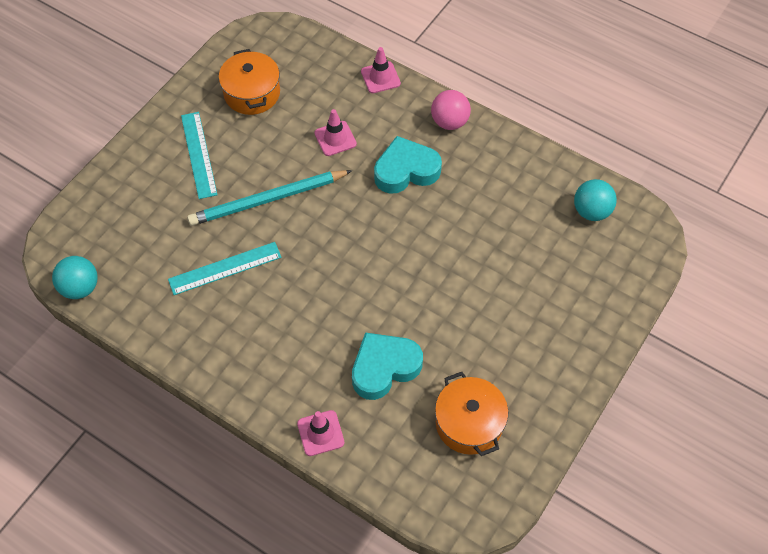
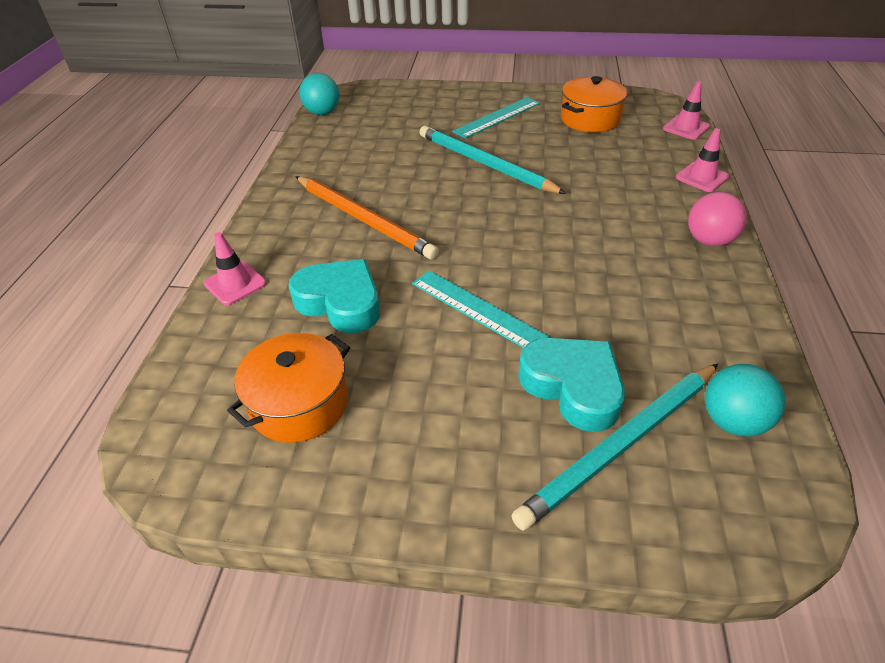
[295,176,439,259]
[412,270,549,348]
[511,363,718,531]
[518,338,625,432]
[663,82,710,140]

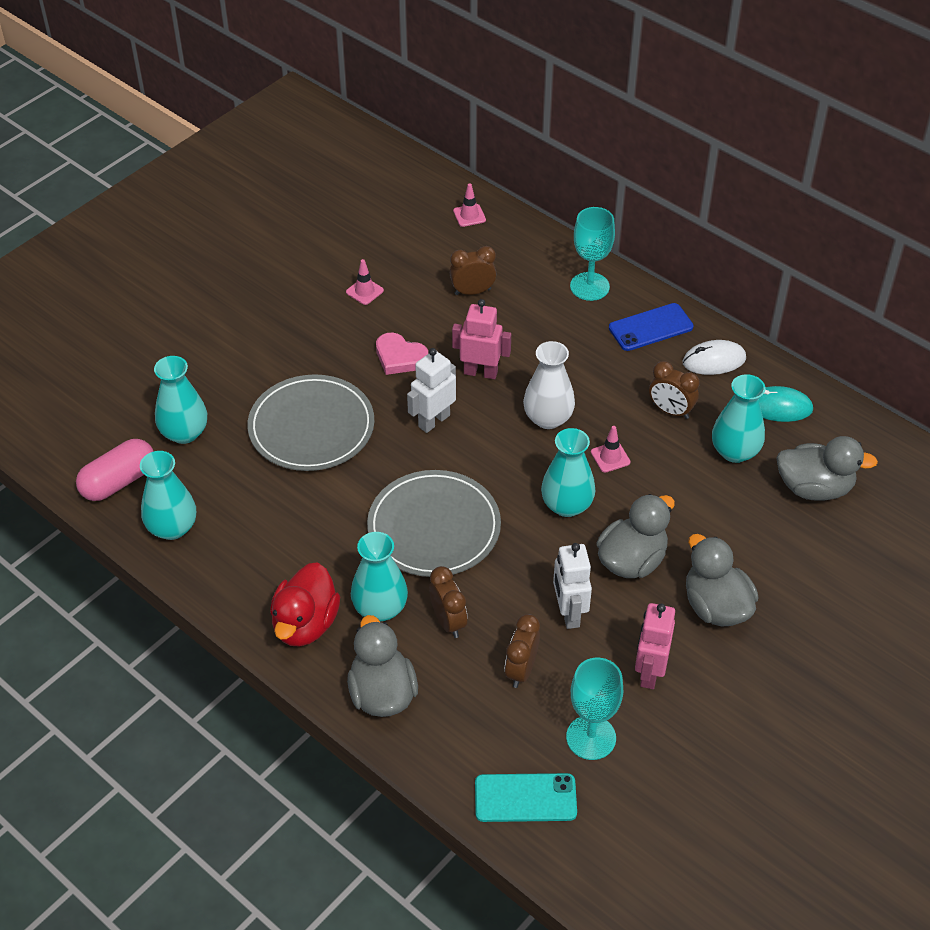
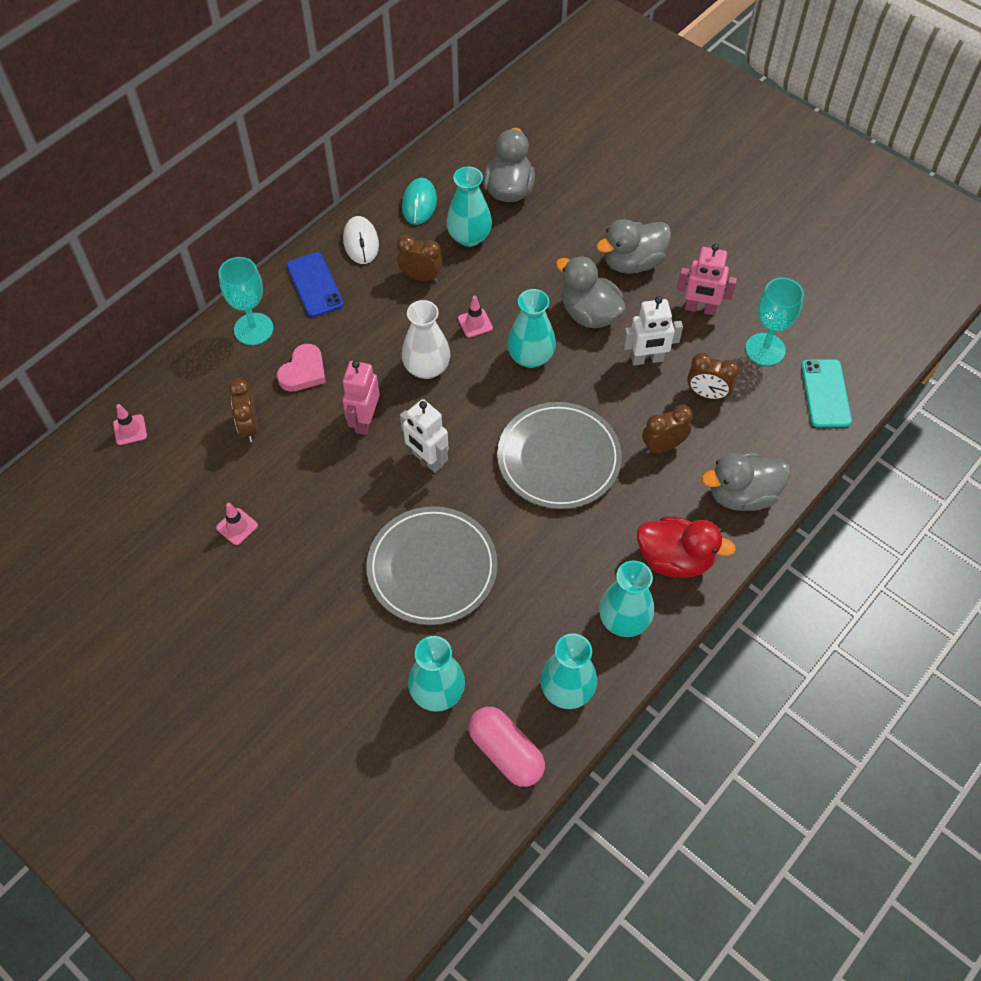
[277,344,326,392]
[397,235,442,282]
[599,560,654,637]

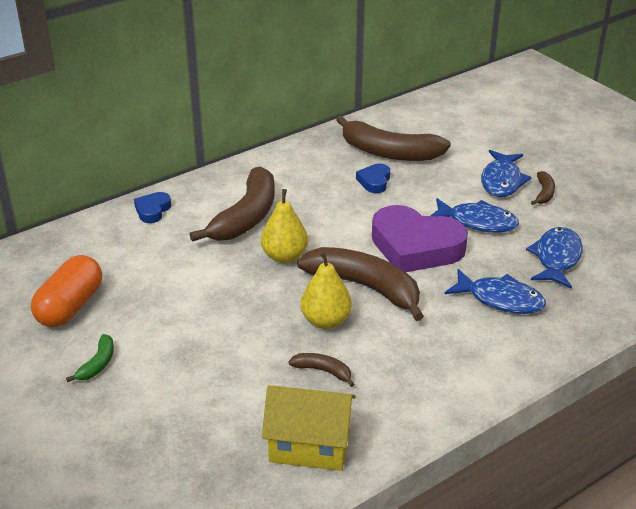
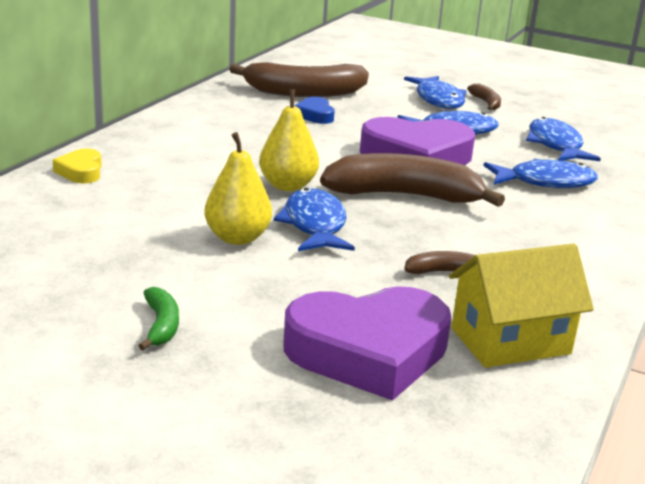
[53,148,102,184]
[204,132,272,245]
[273,188,355,251]
[284,286,452,401]
[31,255,102,327] (first image)
[189,166,275,242] (first image)

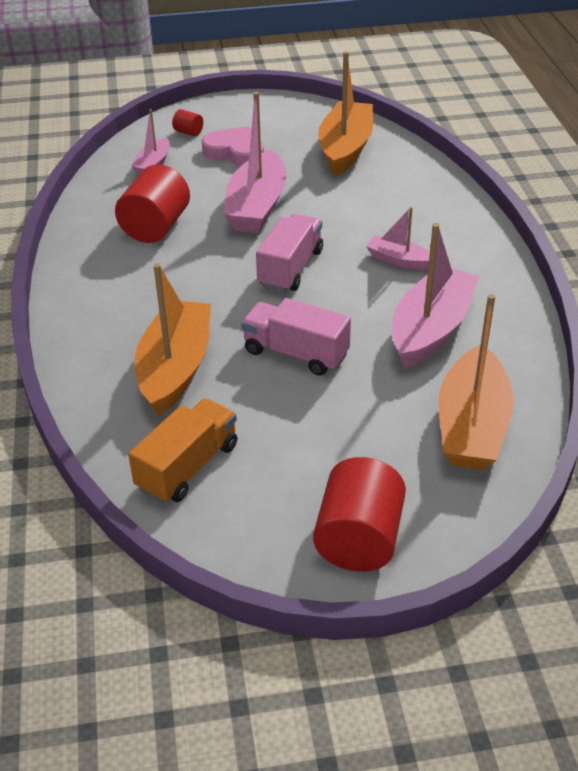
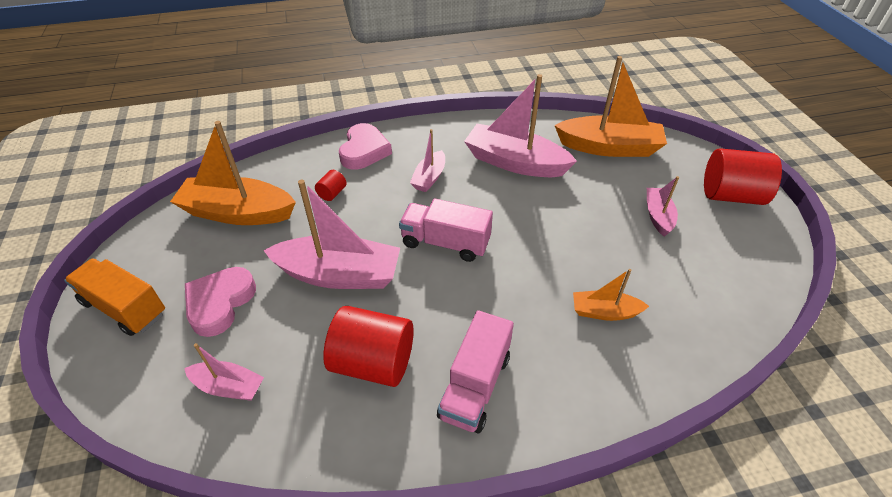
[64,258,165,336]
[315,170,346,201]
[339,123,392,170]
[437,310,514,434]
[573,269,649,321]
[647,176,679,237]

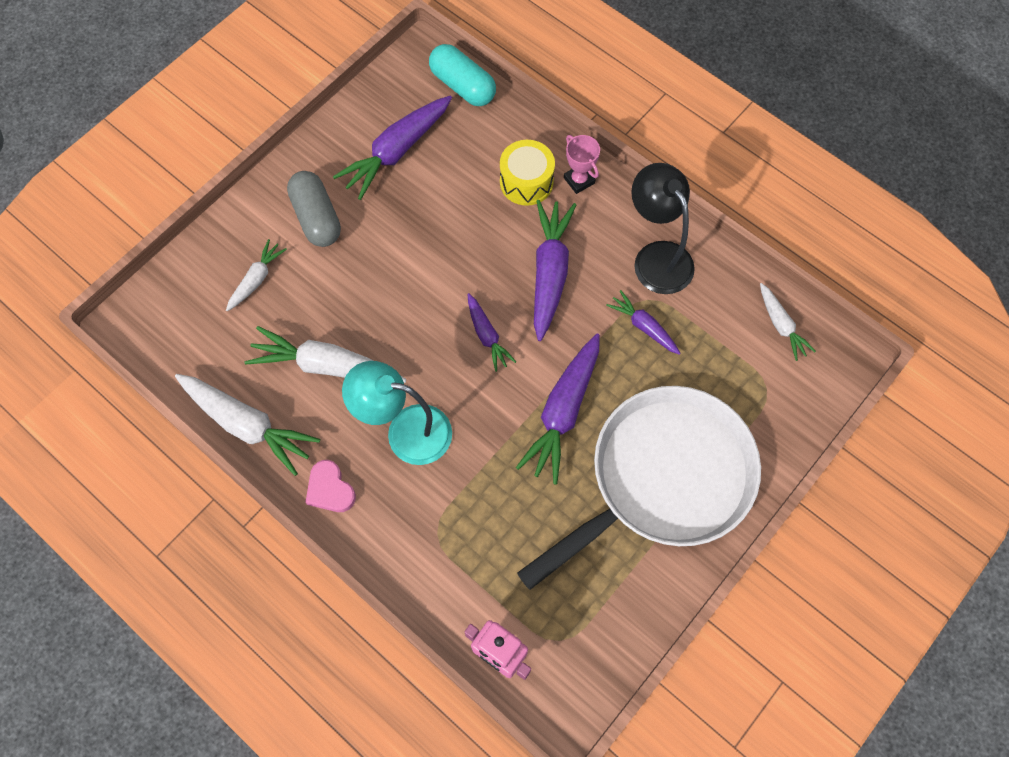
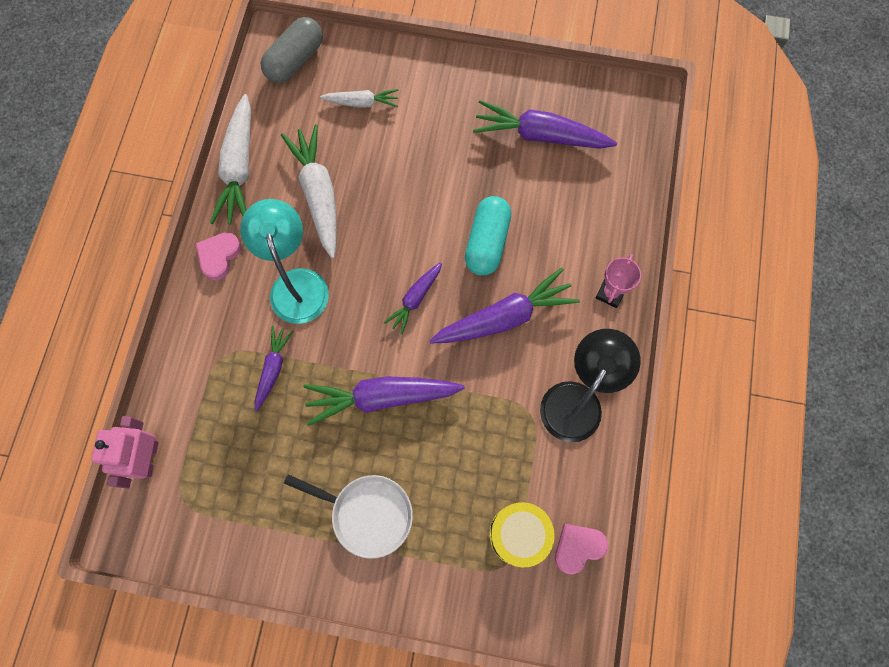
[255,326,294,411]
[261,17,323,83]
[284,474,413,559]
[465,196,511,276]
[489,502,555,568]
[555,524,608,574]

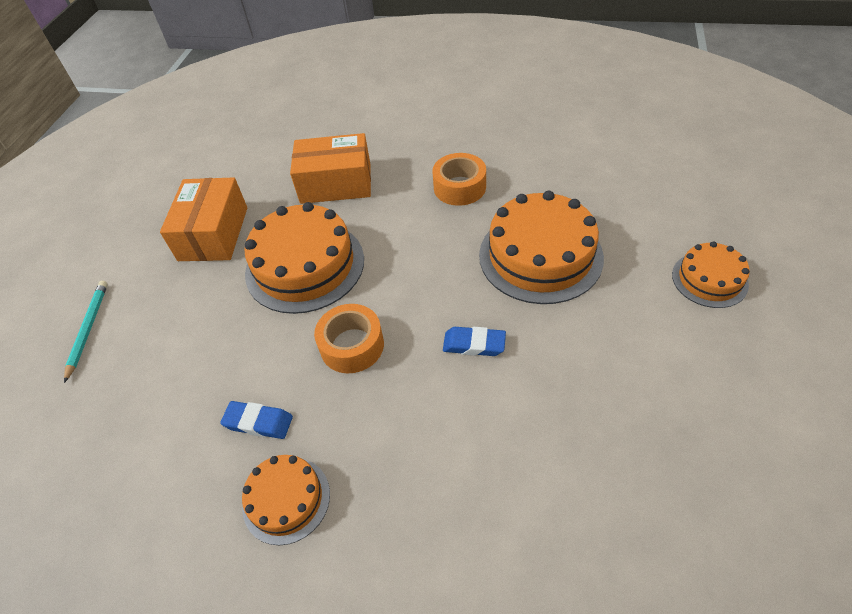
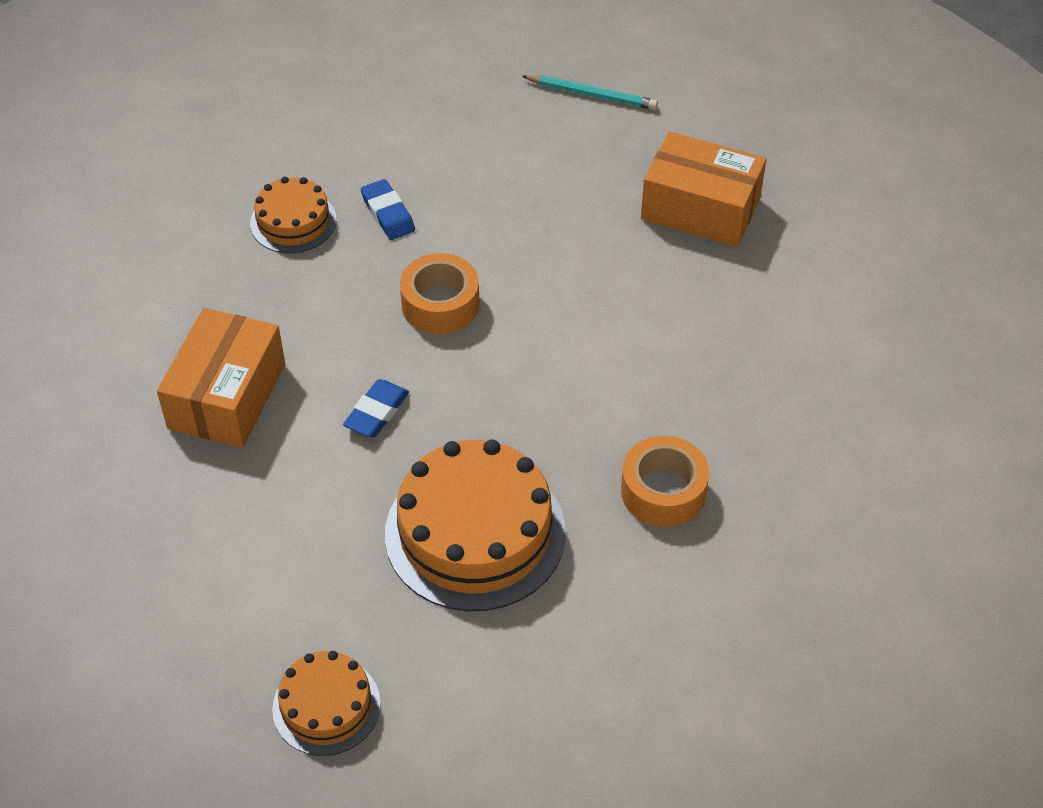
[157,308,285,448]
[361,179,415,240]
[245,202,364,314] (first image)

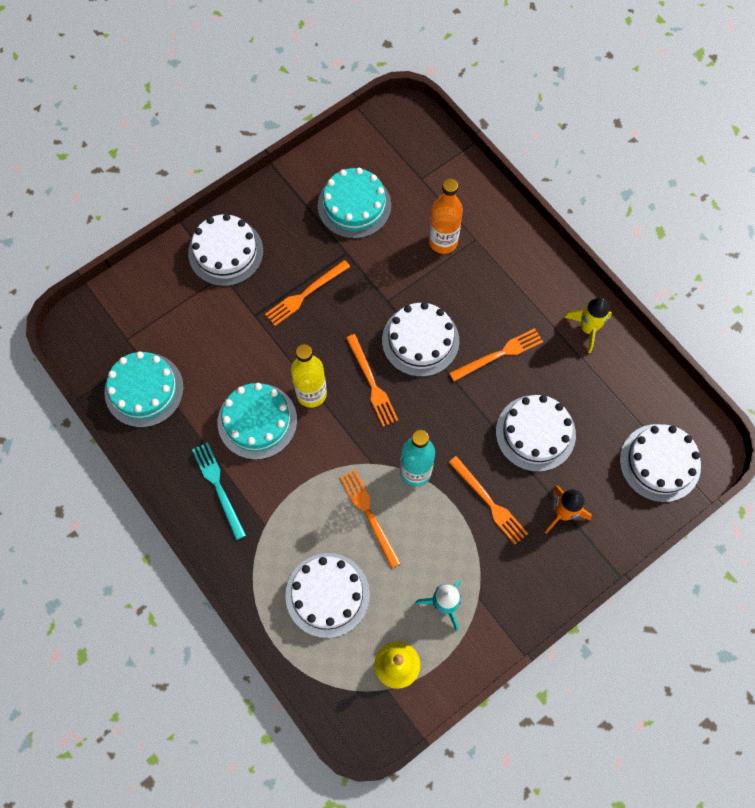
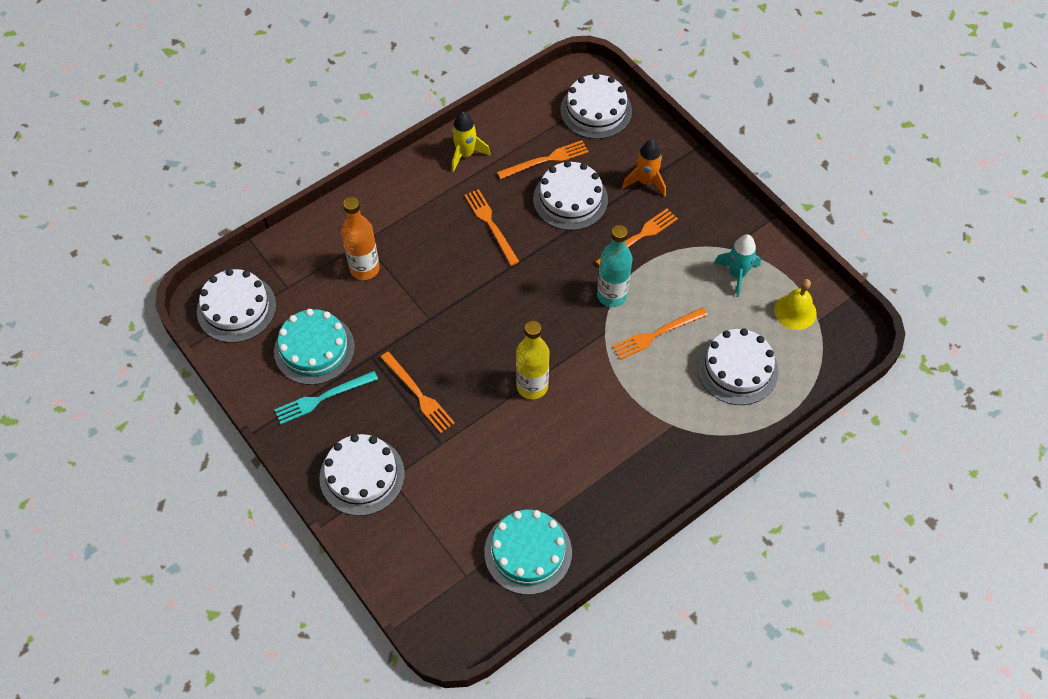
[197,269,276,343]
[274,371,378,424]
[497,140,589,179]
[218,383,297,460] (first image)

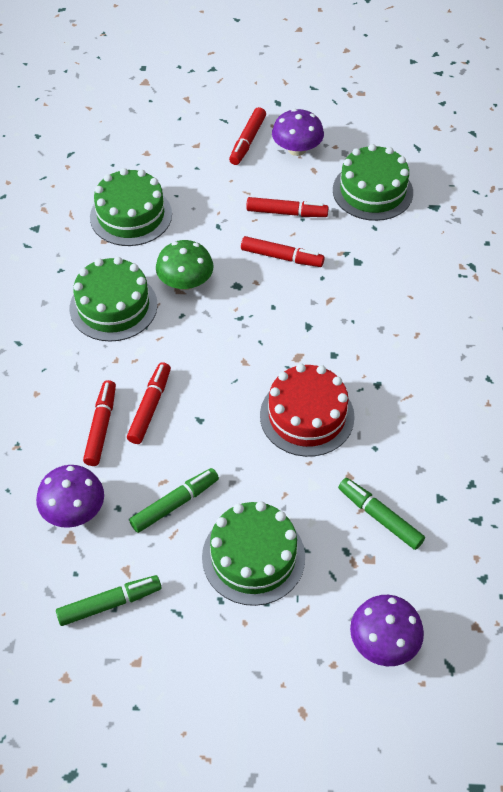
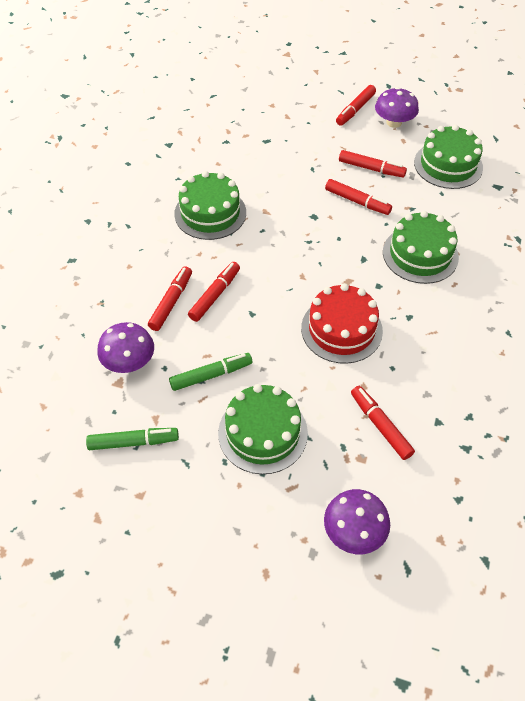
[351,386,415,460]
[383,211,459,284]
[156,240,213,290] (first image)

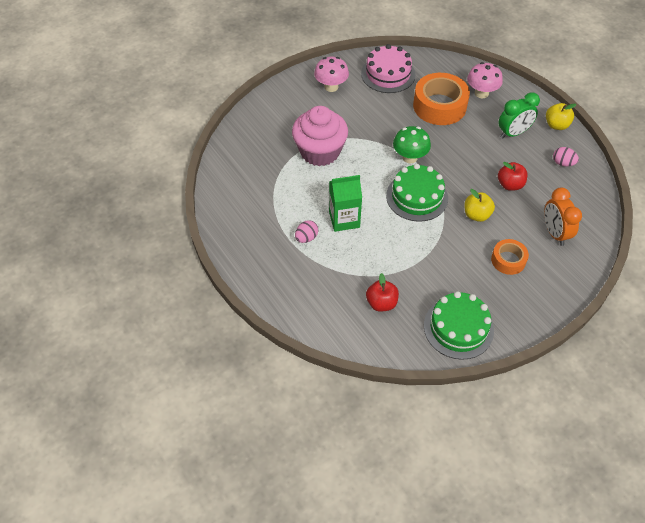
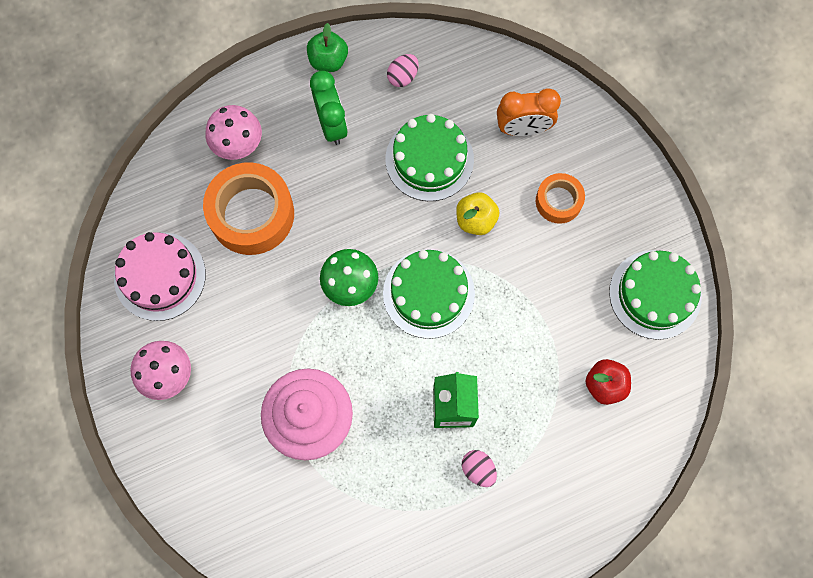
[307,23,348,72]
[385,114,474,201]

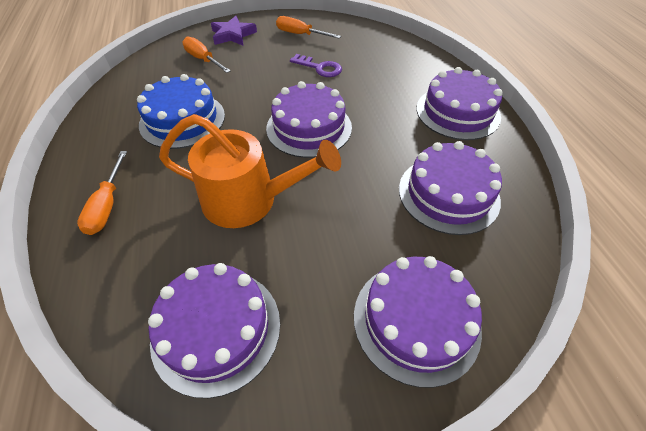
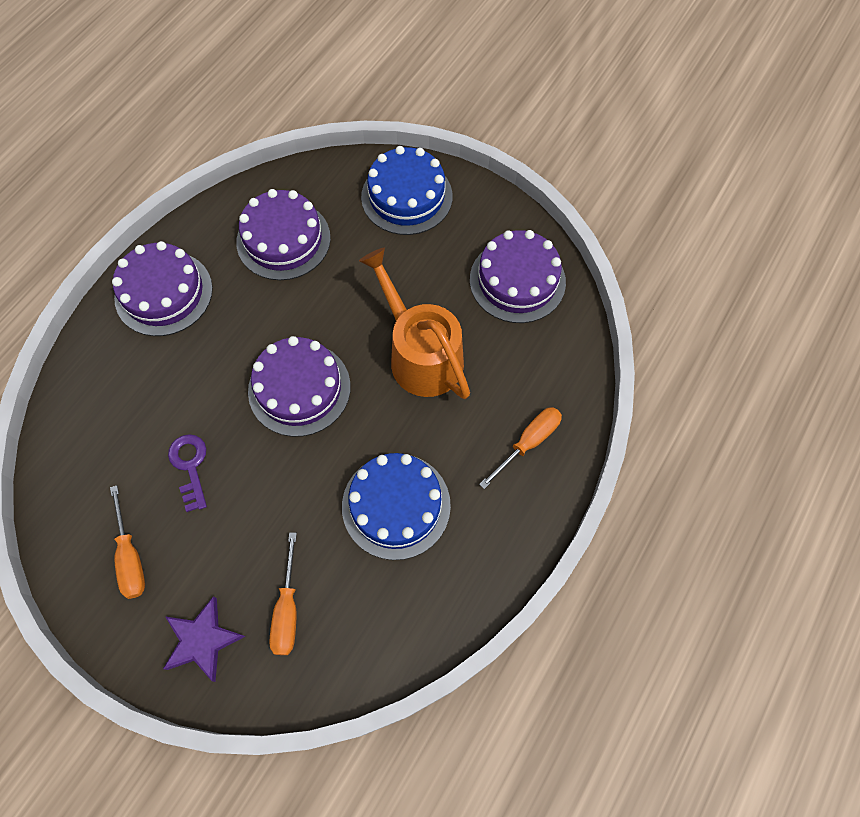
[361,146,452,235]

